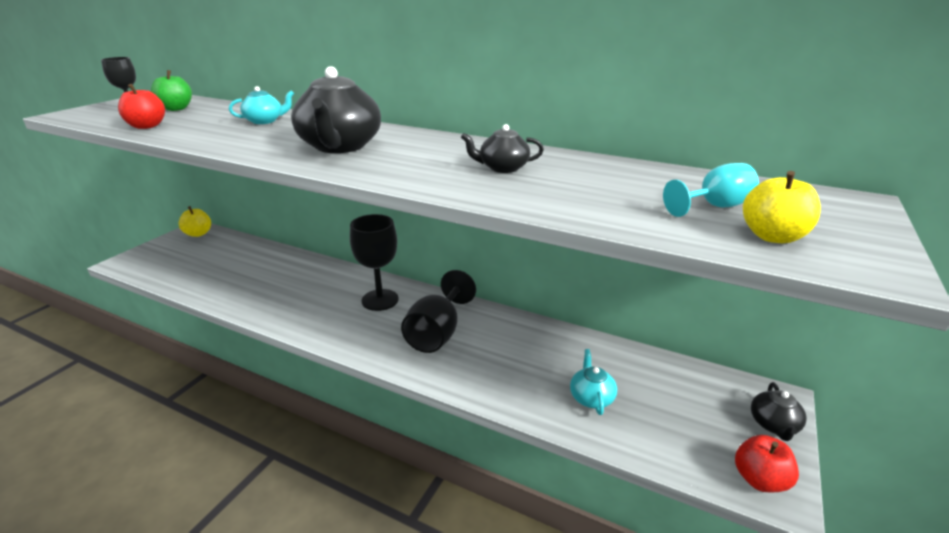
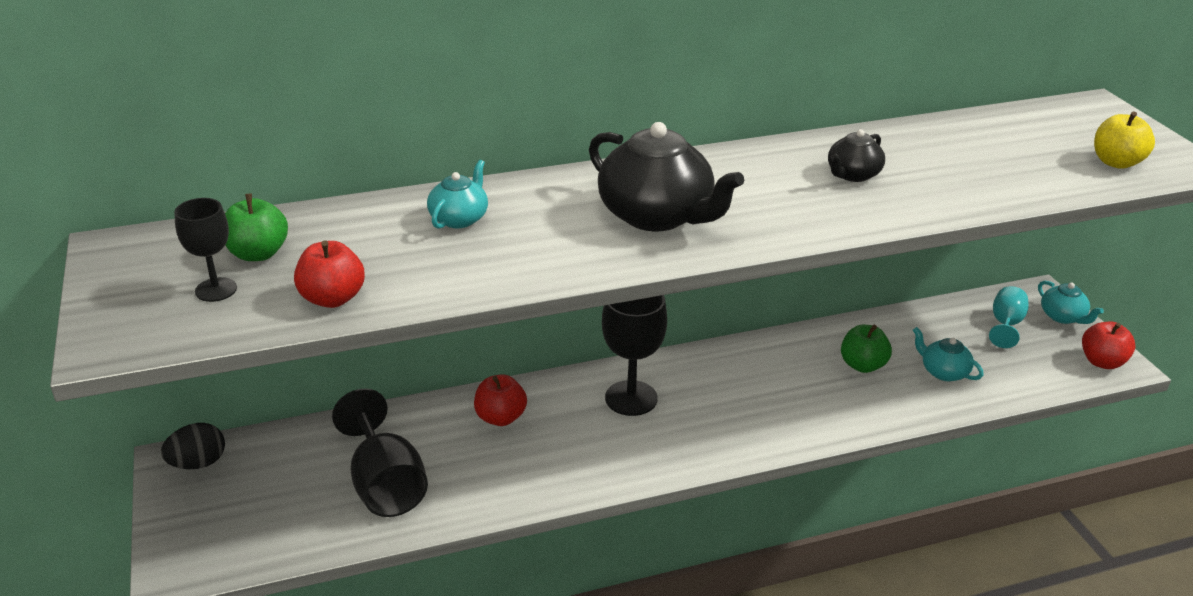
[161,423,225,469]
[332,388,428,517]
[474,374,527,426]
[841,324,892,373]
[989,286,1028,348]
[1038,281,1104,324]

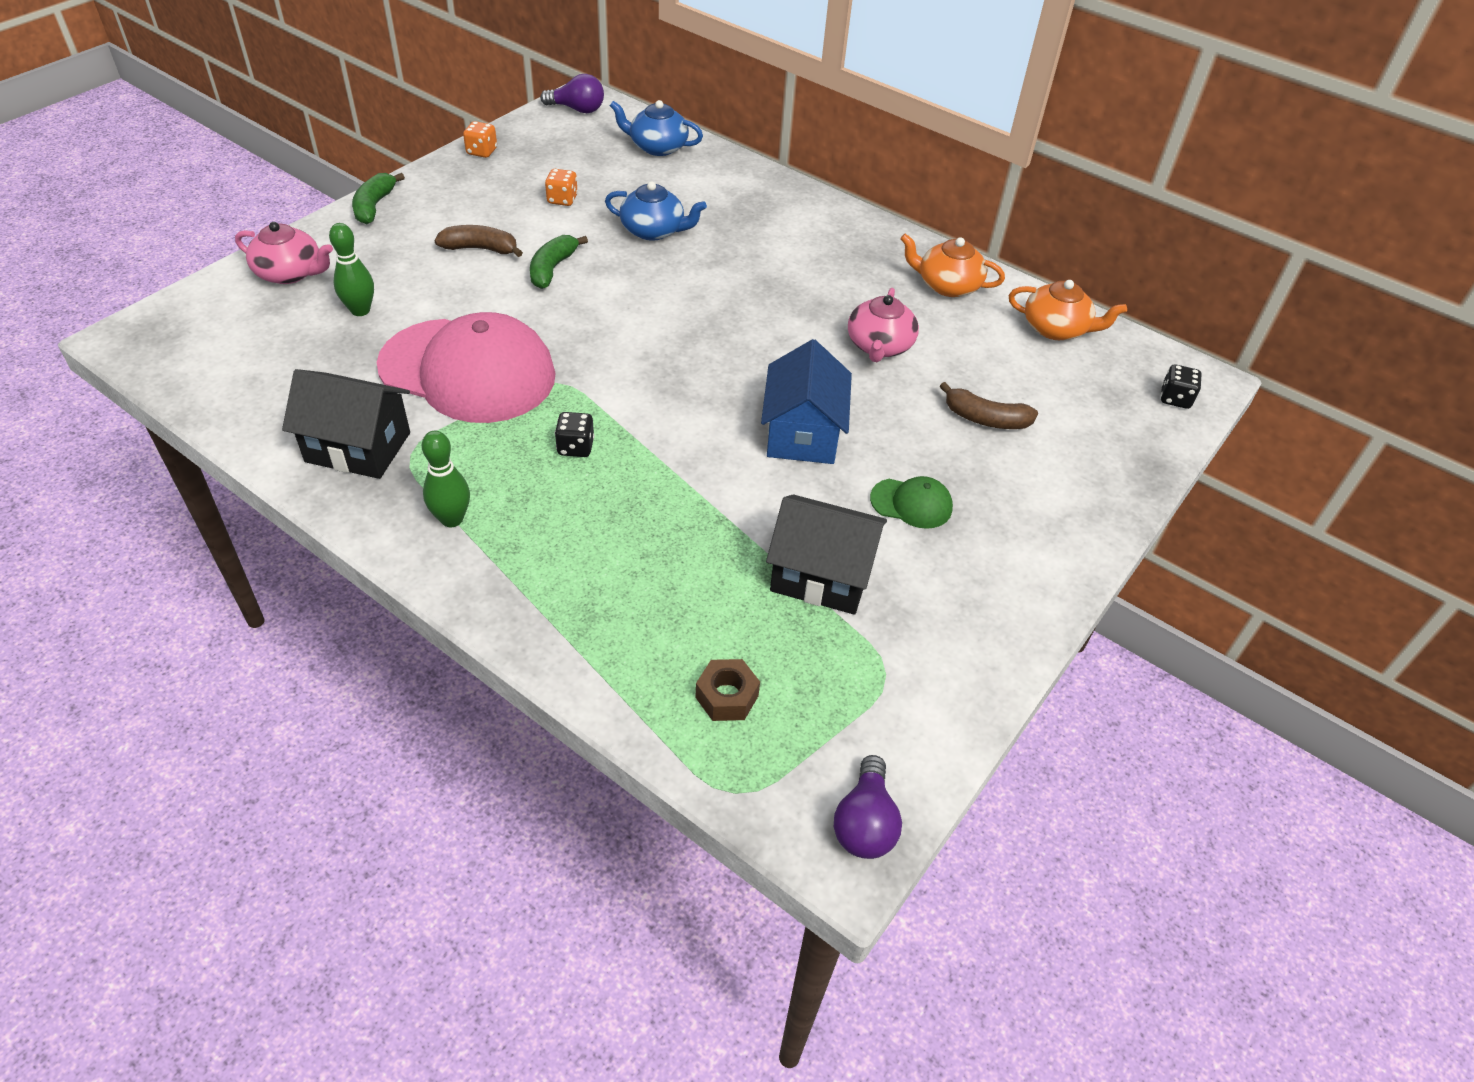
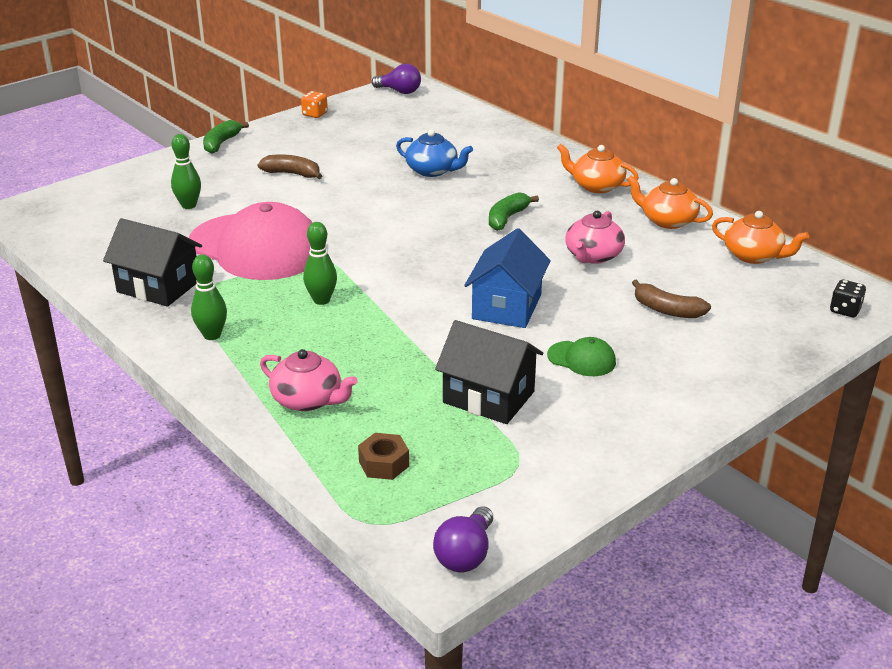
[260,349,358,411]
[303,222,337,305]
[489,192,539,231]
[557,144,639,193]
[545,169,578,206] (first image)
[610,100,703,156] (first image)

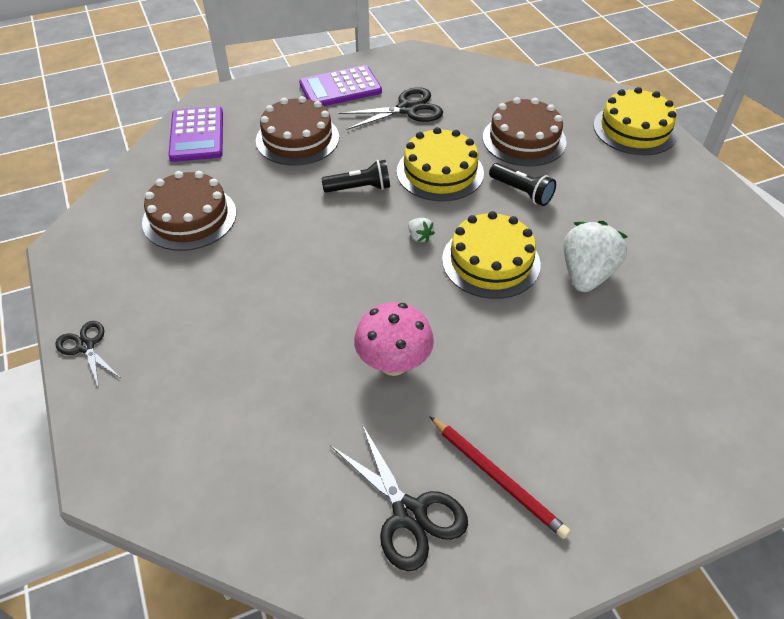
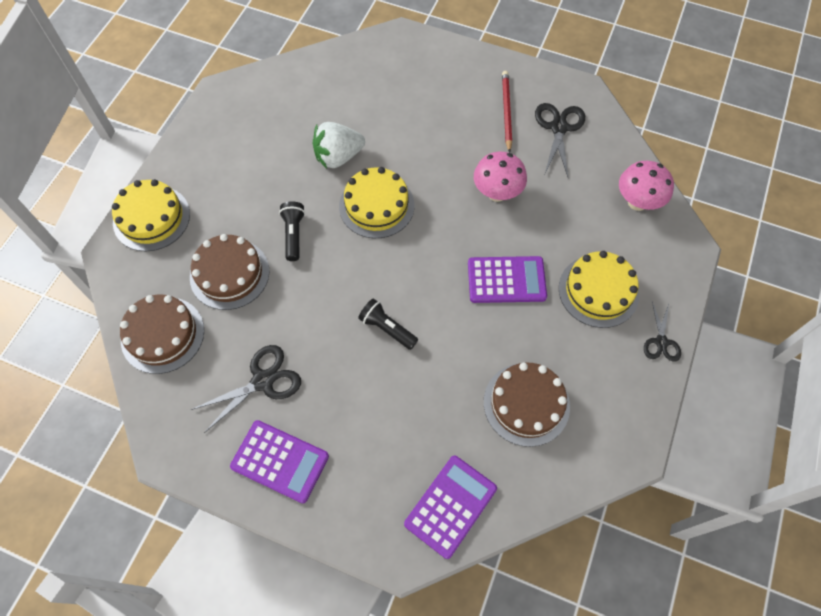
[120,295,204,374]
[191,345,301,433]
[468,256,547,303]
[559,251,639,328]
[619,161,674,211]
[408,218,435,243] (first image)

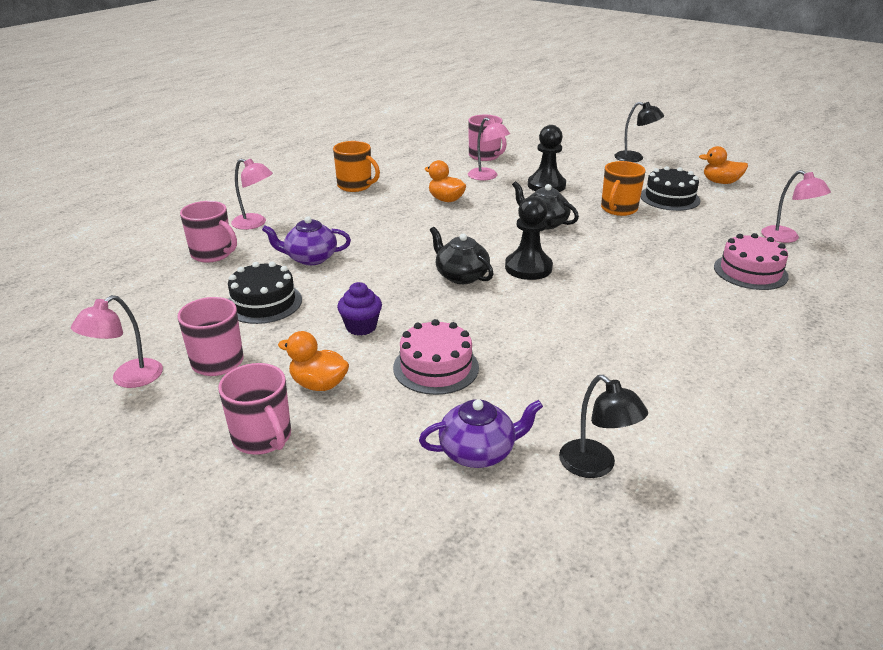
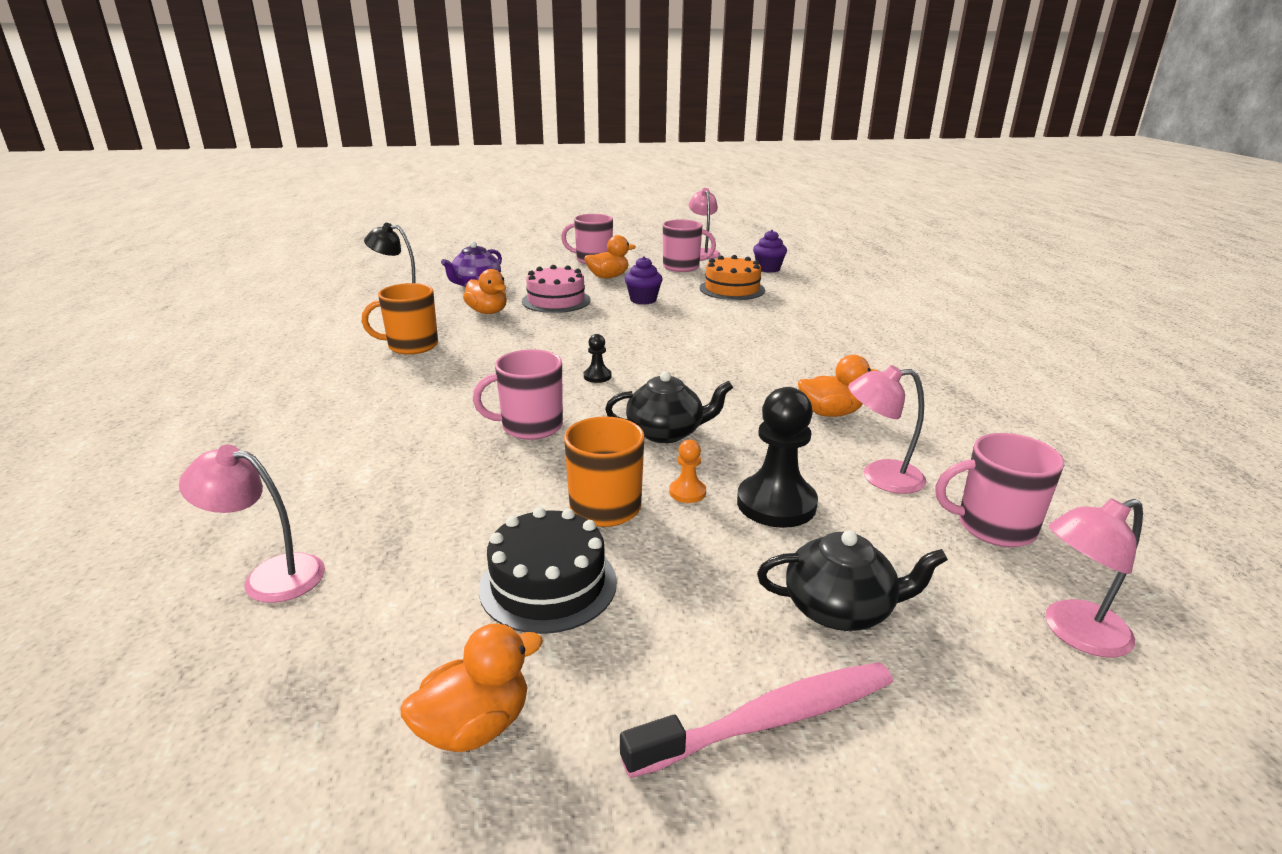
[362,283,438,354]
[463,269,507,314]
[473,349,563,440]
[584,334,612,383]
[620,662,893,778]
[669,440,706,503]
[700,255,765,300]
[753,230,787,273]
[757,530,948,631]
[1045,498,1143,658]
[262,216,351,265] (first image)
[714,233,789,290] (first image)

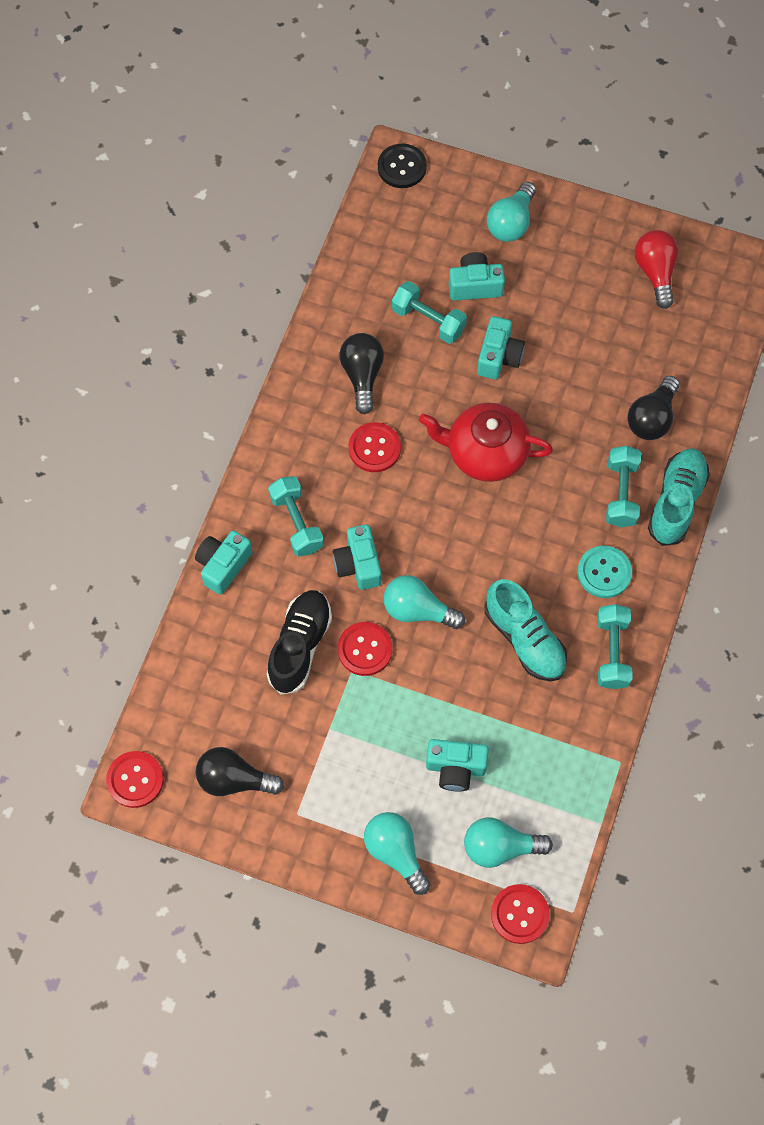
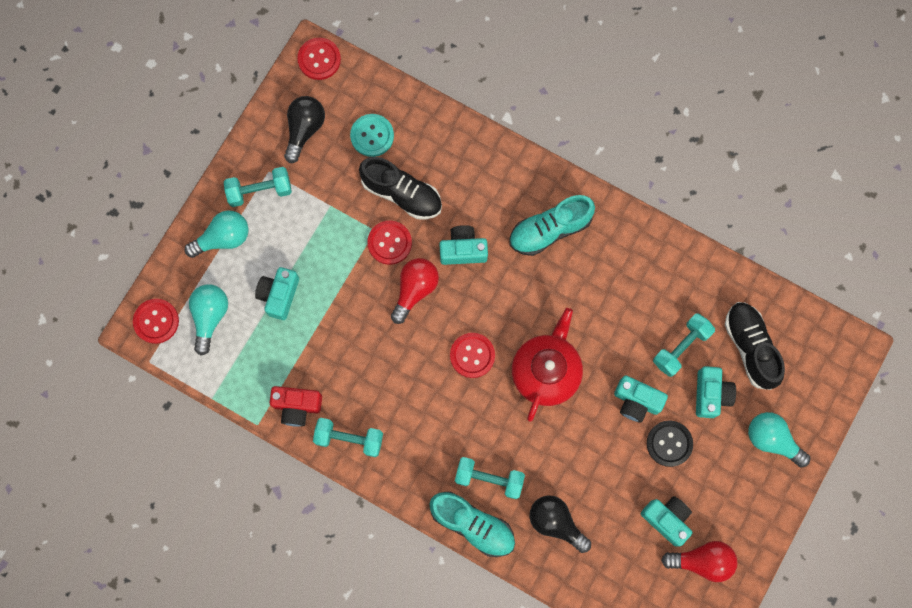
[224,167,292,207]
[269,386,322,427]
[350,114,394,157]
[391,258,439,324]
[450,333,495,378]
[509,195,595,256]
[641,496,692,547]
[647,420,693,467]
[725,302,785,390]
[340,333,384,414] (first image)

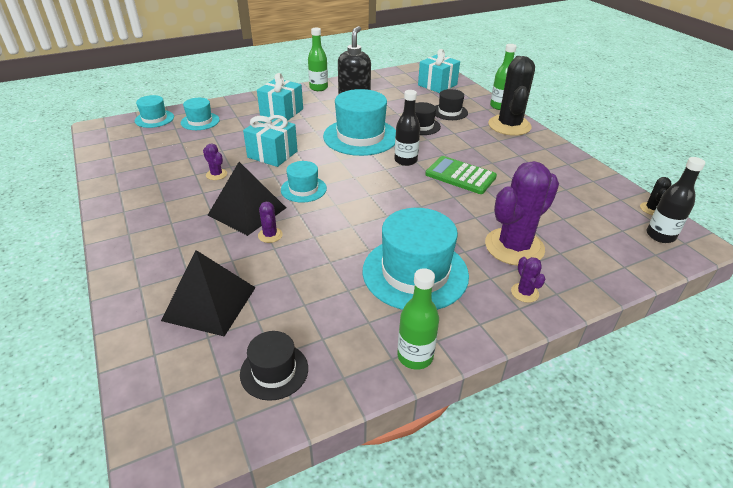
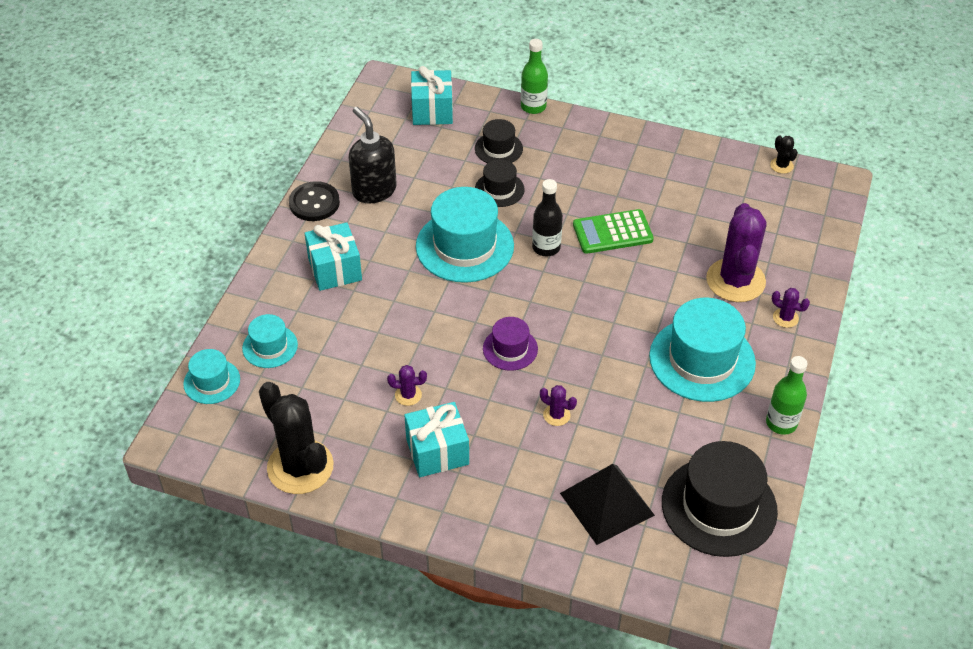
[259,382,334,494]
[289,181,340,221]
[404,402,469,477]
[483,317,538,371]
[662,441,778,557]
[207,162,286,236] (first image)
[647,157,705,243] (first image)

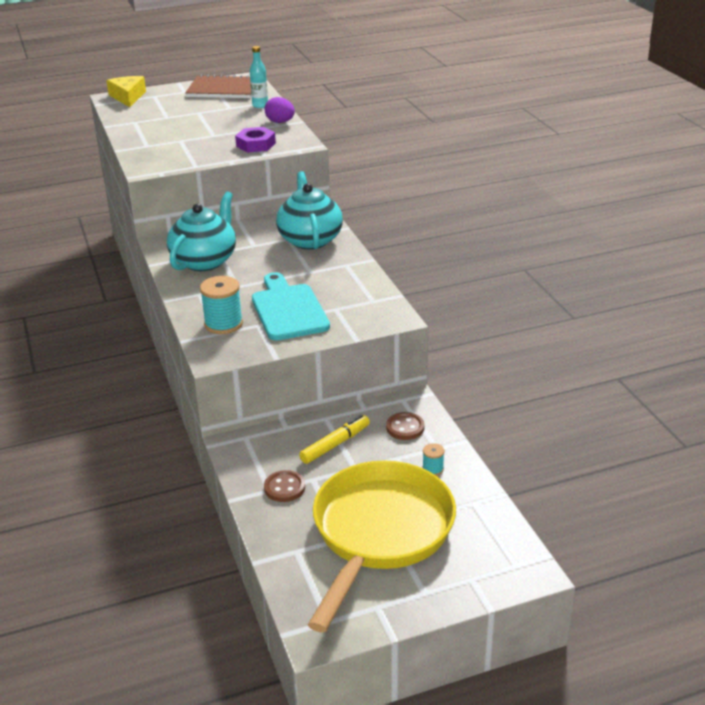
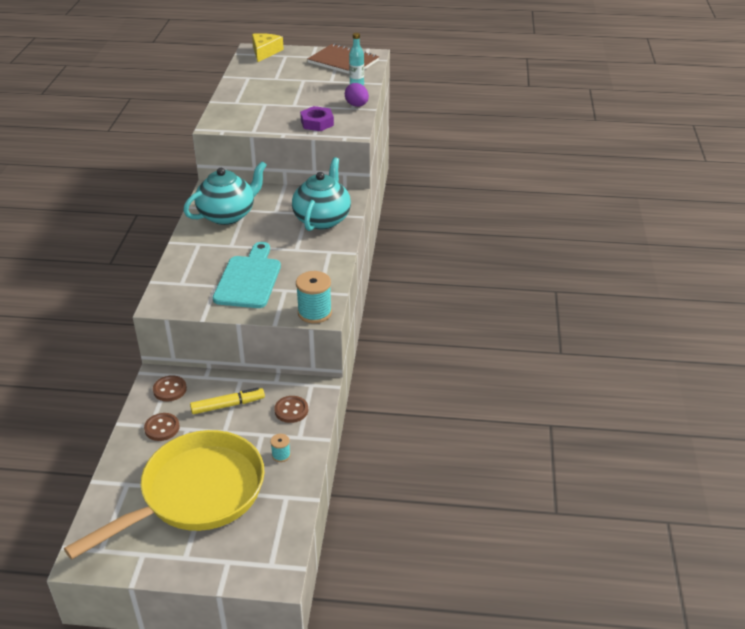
[153,375,187,401]
[296,271,332,323]

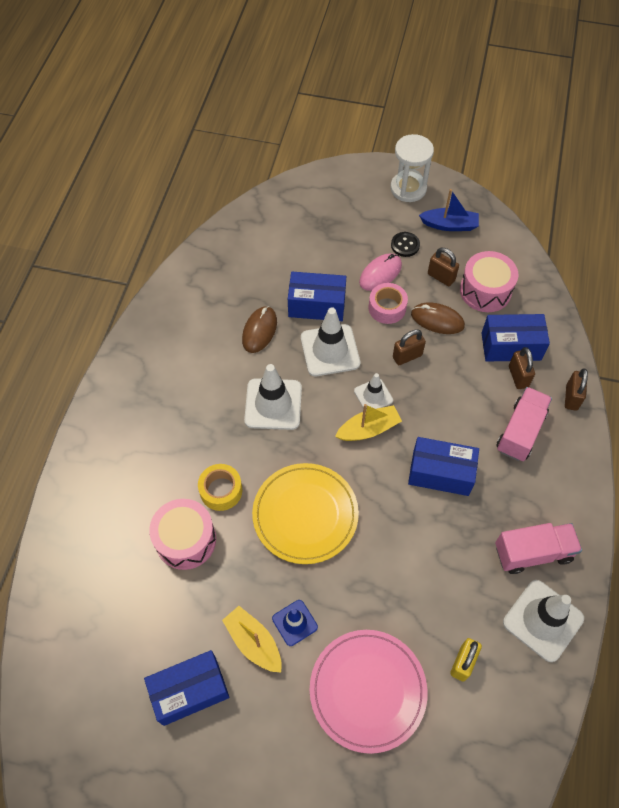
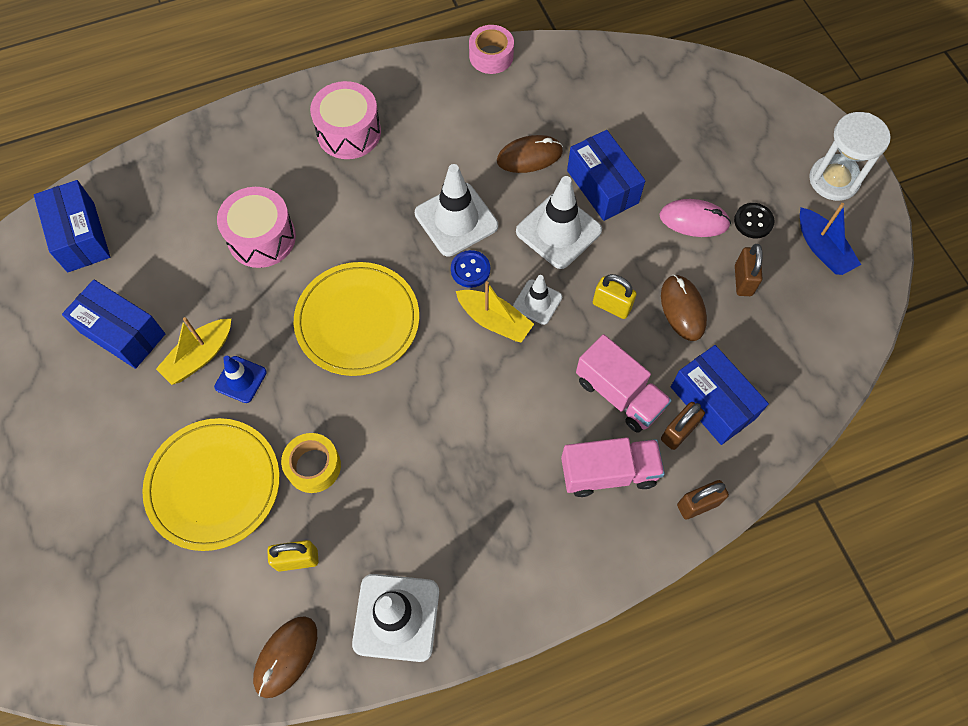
[34,180,110,272]
[142,418,280,551]
[156,317,231,385]
[253,616,317,698]
[281,433,341,493]
[310,81,381,159]
[451,250,490,288]
[469,25,514,74]
[576,334,672,433]
[593,274,637,319]

